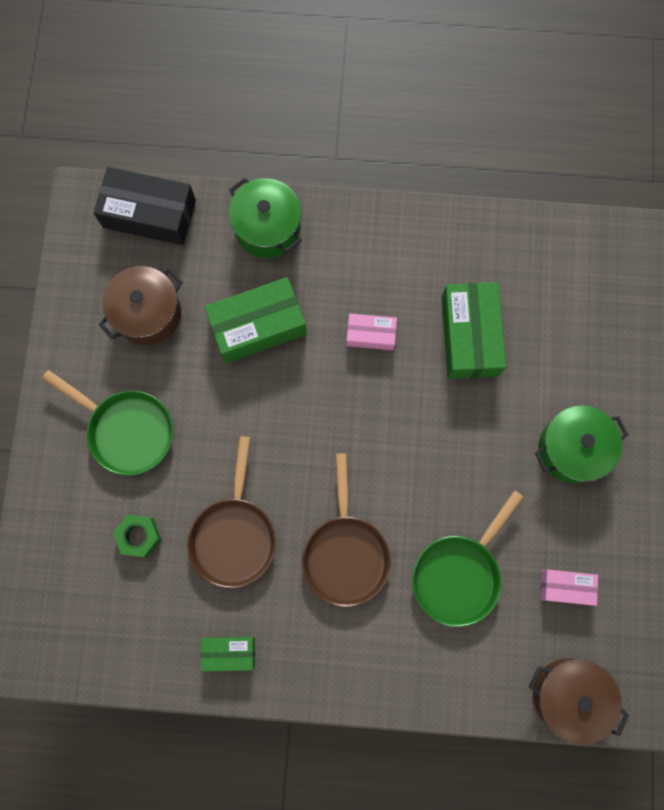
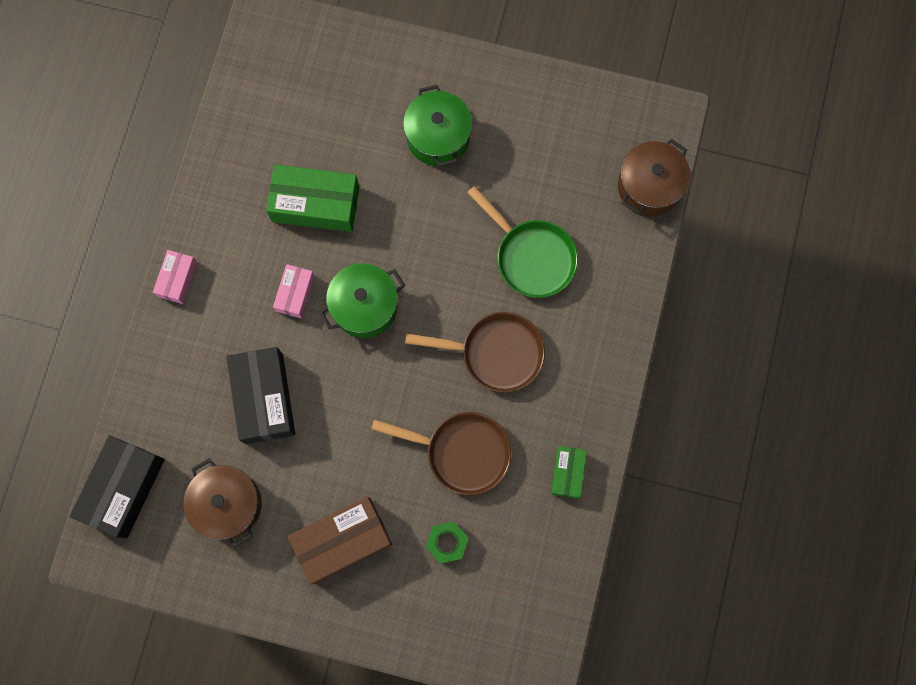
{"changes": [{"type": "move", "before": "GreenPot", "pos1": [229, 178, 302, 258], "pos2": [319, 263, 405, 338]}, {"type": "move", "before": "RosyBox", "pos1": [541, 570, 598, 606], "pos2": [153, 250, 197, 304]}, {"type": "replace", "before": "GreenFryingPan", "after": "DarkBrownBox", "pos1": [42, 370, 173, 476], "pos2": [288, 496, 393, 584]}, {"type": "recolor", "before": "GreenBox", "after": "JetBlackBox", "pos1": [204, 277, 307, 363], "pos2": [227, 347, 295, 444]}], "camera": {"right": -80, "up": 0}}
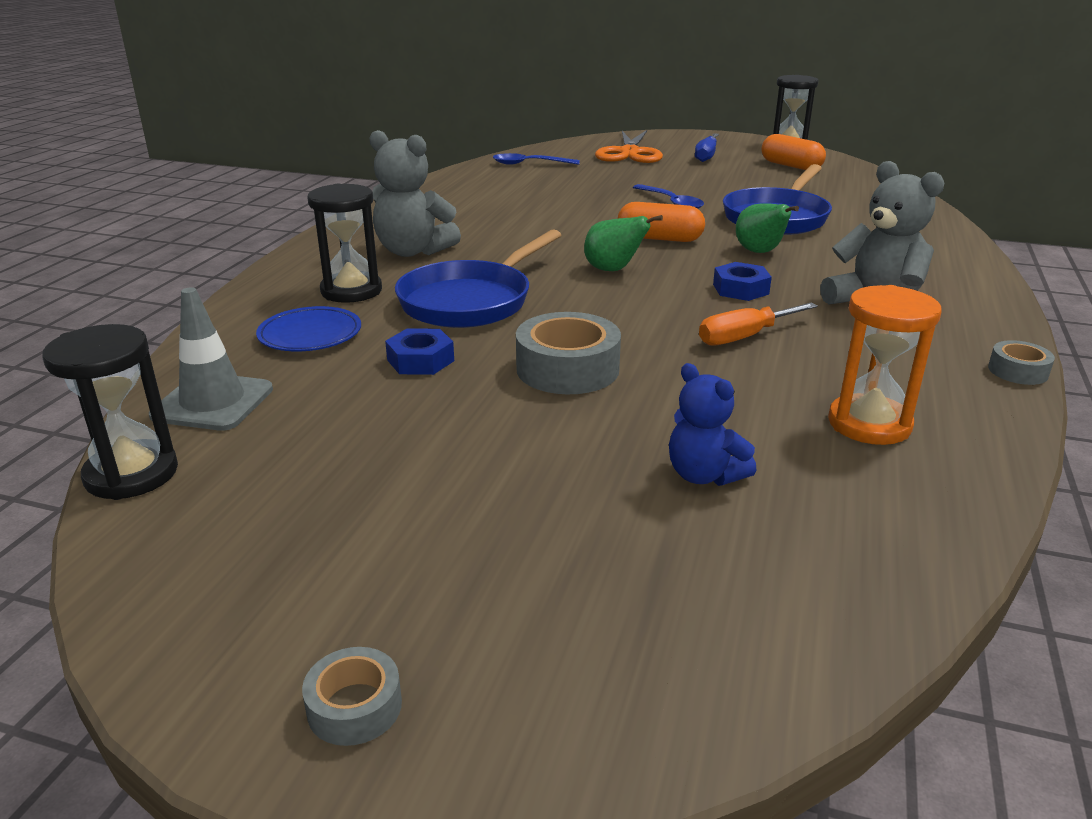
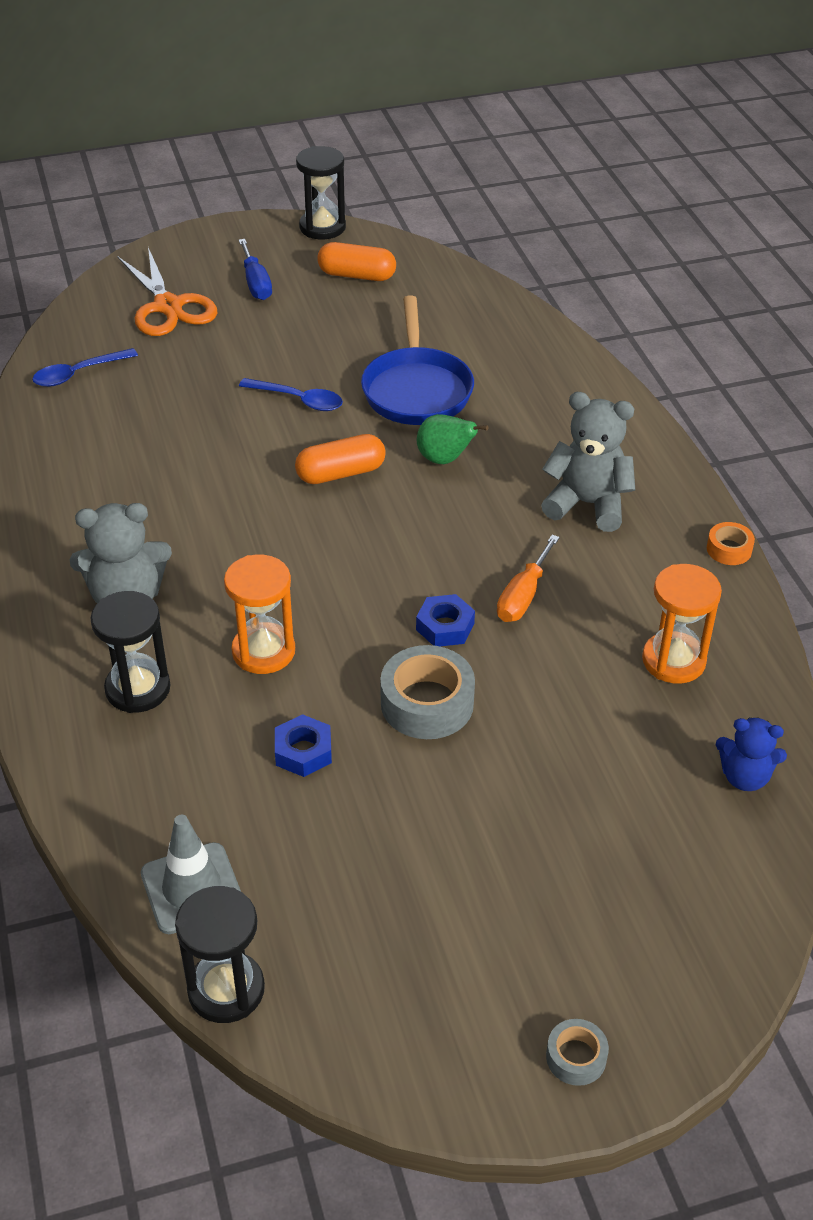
{"changes": [{"type": "delete", "before": "RoyalBluePlate", "pos1": [256, 306, 361, 351]}, {"type": "delete", "before": "GreenPearFruit", "pos1": [584, 215, 663, 271]}, {"type": "move", "before": "RoyalBlueTeddy", "pos1": [669, 363, 757, 486], "pos2": [716, 717, 787, 791]}, {"type": "move", "before": "RoyalBlueHexNut", "pos1": [713, 262, 772, 301], "pos2": [416, 594, 475, 646]}, {"type": "replace", "before": "RoyalBlueFryingPan", "after": "OrangeSandglass", "pos1": [395, 229, 561, 328], "pos2": [224, 555, 295, 674]}, {"type": "recolor", "before": "GreyRollOfTape", "after": "OrangeRollOfTape", "pos1": [988, 340, 1055, 385], "pos2": [707, 522, 755, 565]}], "camera": {"right": -35, "up": 15}}
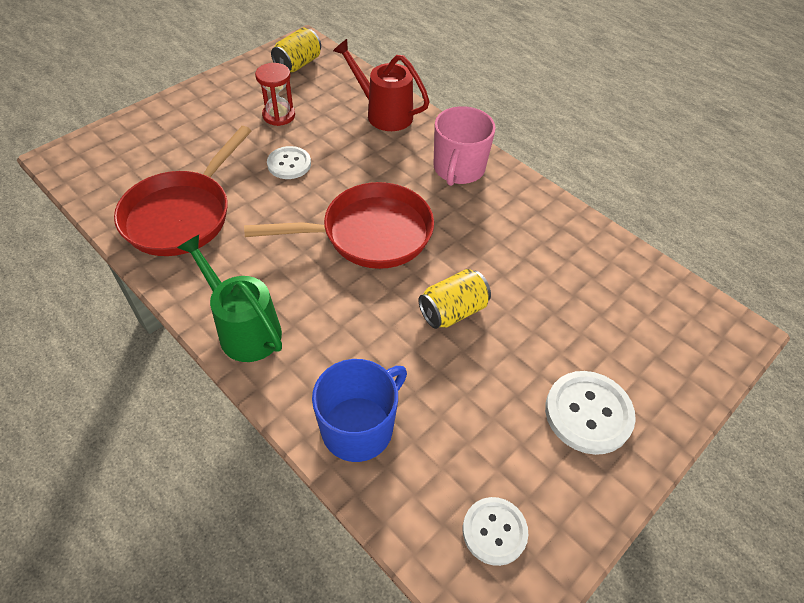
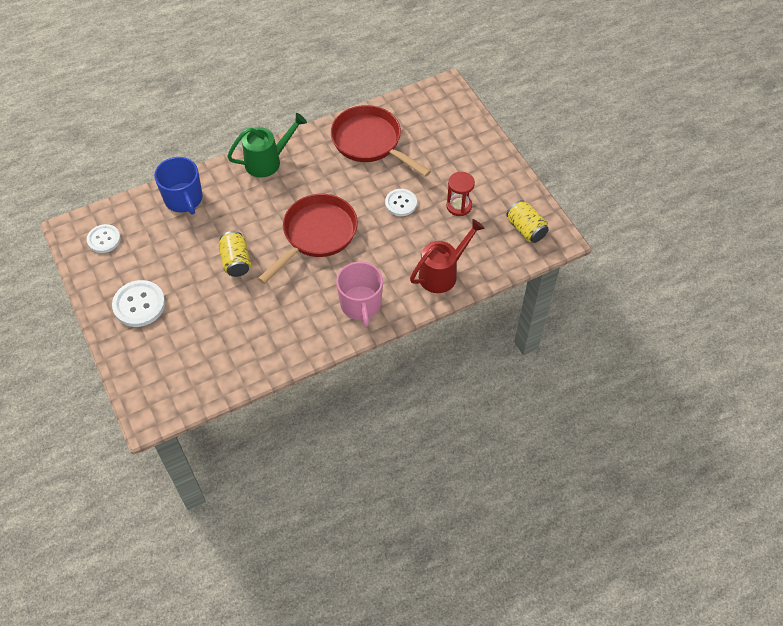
{"changes": [{"type": "rotate", "before": "RedFryingPan", "pos1": [244, 182, 434, 269], "pos2": [258, 194, 358, 284], "turn": -150}, {"type": "rotate", "before": "RosyCoffeeMug", "pos1": [434, 106, 496, 186], "pos2": [336, 262, 383, 327], "turn": -135}], "camera": {"right": 110, "up": 5}}
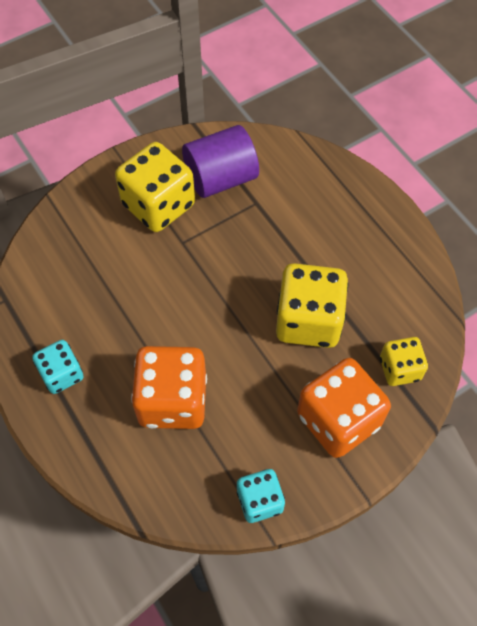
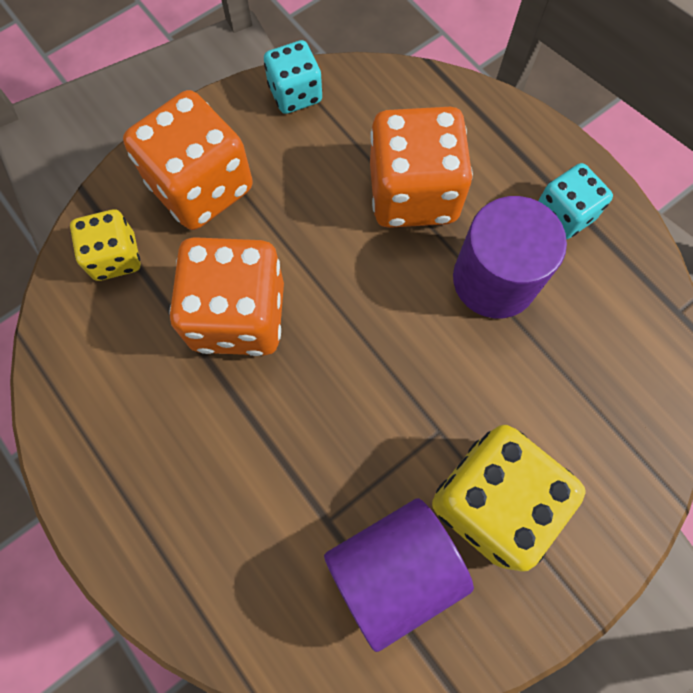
{"changes": [{"type": "insert", "after": "VioletCylinderShape", "pos2": [453, 196, 567, 318]}, {"type": "recolor", "before": "YellowDice", "after": "OrangeDice", "pos1": [276, 263, 348, 348], "pos2": [170, 237, 284, 356]}], "camera": {"right": 175, "up": 10}}
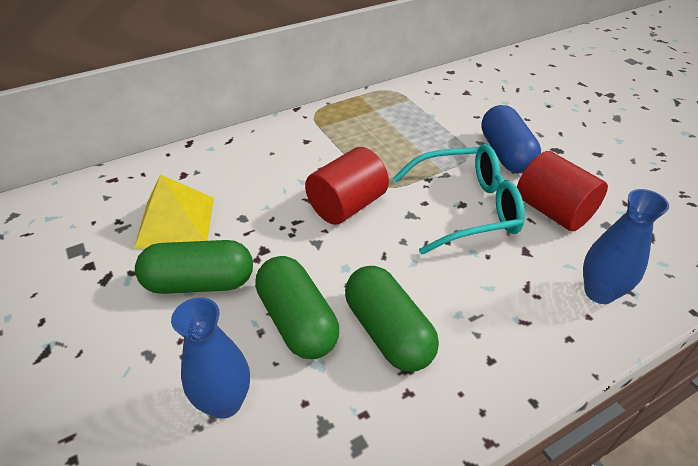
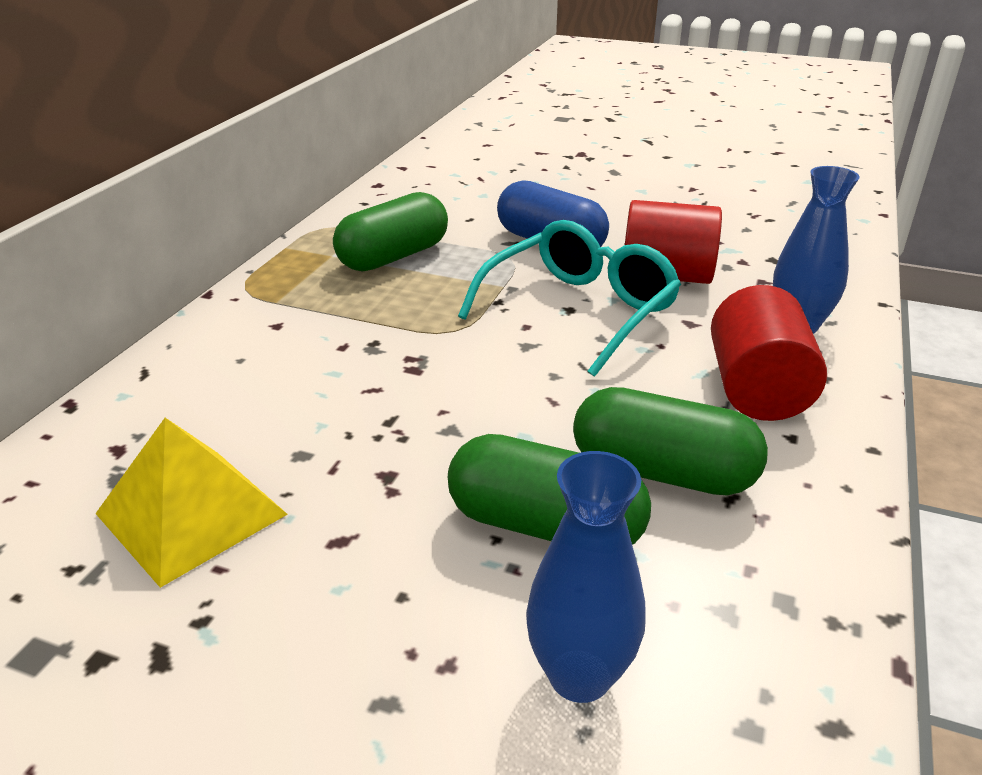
{"changes": [{"type": "move", "before": "GreenPill", "pos1": [135, 240, 253, 294], "pos2": [333, 192, 448, 271]}, {"type": "move", "before": "RedCylinderShape", "pos1": [305, 147, 389, 225], "pos2": [711, 285, 827, 421]}], "camera": {"right": -40, "up": -10}}
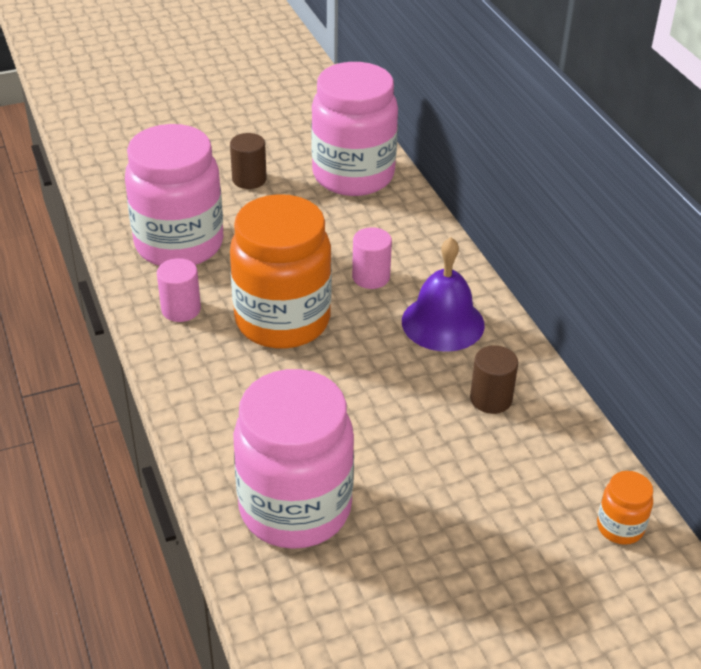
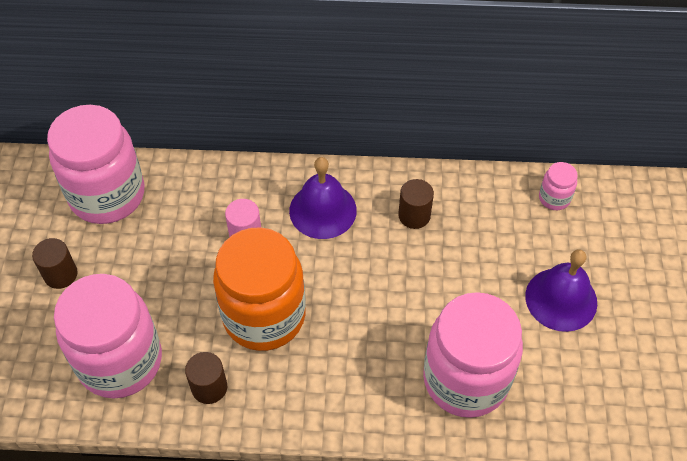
{"changes": [{"type": "insert", "after": "VioletHandBell", "pos2": [525, 249, 597, 332]}, {"type": "recolor", "before": "RosyCylinderShape", "after": "DarkBrownCylinderShape", "pos1": [157, 258, 201, 322], "pos2": [185, 352, 227, 404]}, {"type": "recolor", "before": "OrangeJar", "after": "RosyJar", "pos1": [597, 471, 653, 545], "pos2": [539, 162, 578, 210]}], "camera": {"right": -65, "up": 15}}
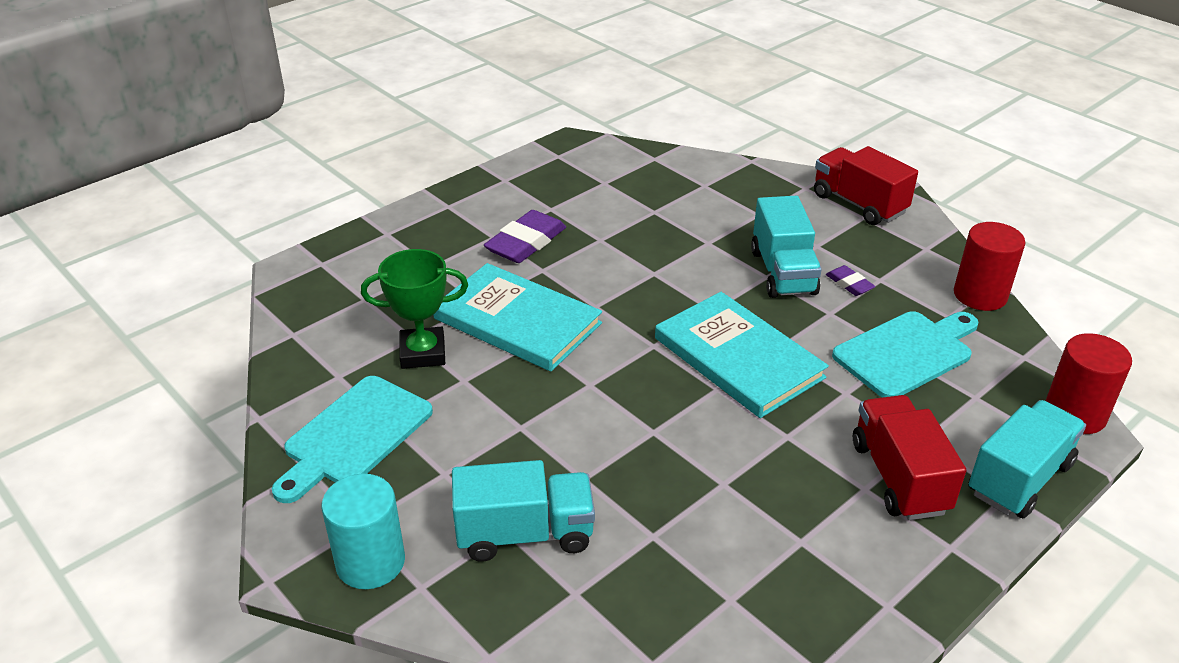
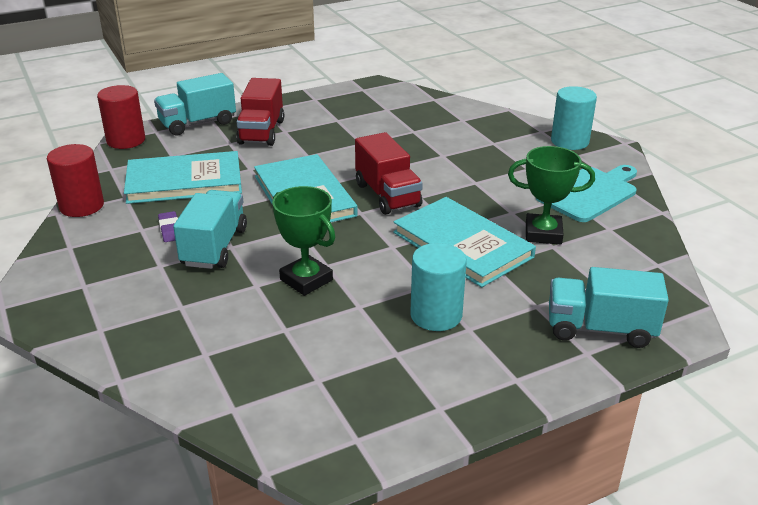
{"changes": [{"type": "insert", "after": "GreenAwardCup", "pos2": [272, 186, 336, 296]}, {"type": "move", "before": "TurquoiseTruck", "pos1": [452, 460, 595, 562], "pos2": [549, 267, 669, 348]}, {"type": "move", "before": "RedTruck", "pos1": [814, 146, 918, 225], "pos2": [355, 132, 423, 215]}, {"type": "replace", "before": "VioletEraser", "after": "TurquoiseCylinderShape", "pos1": [484, 210, 566, 263], "pos2": [410, 243, 467, 331]}, {"type": "replace", "before": "TurquoiseCuttingBoard", "after": "TurquoiseHardback", "pos1": [832, 311, 979, 398], "pos2": [124, 151, 242, 204]}], "camera": {"right": -165, "up": -5}}
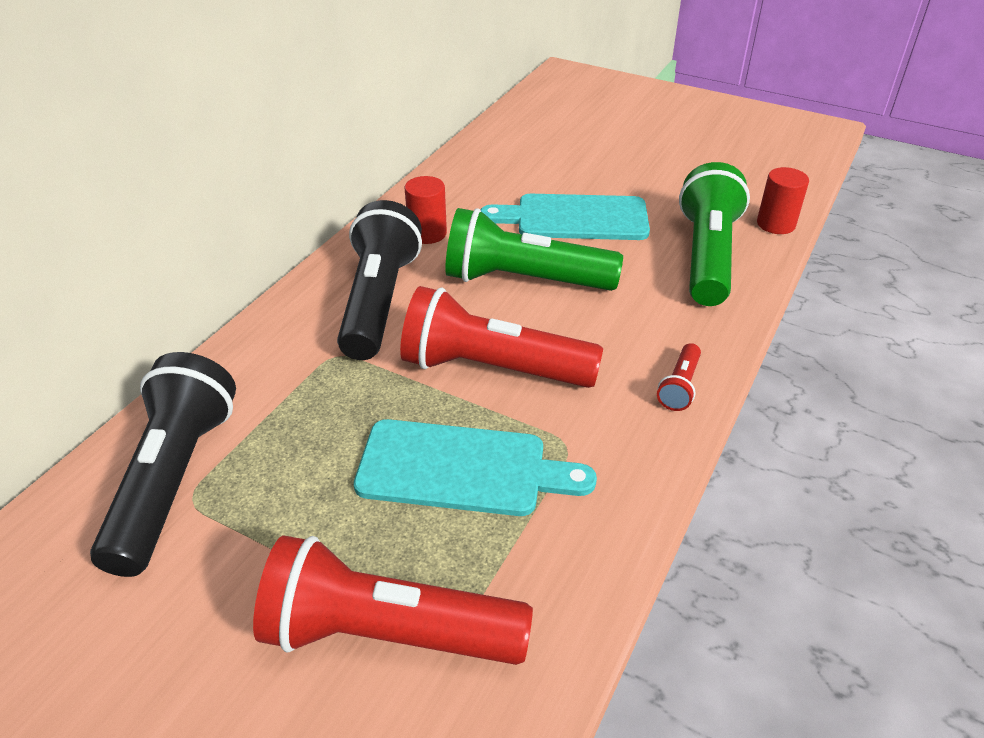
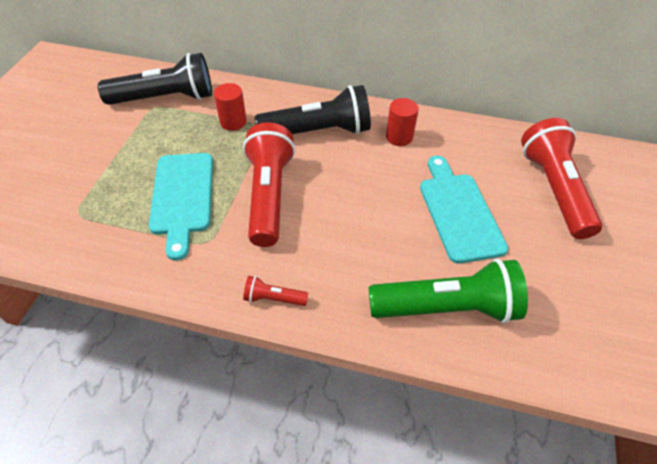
{"changes": [{"type": "delete", "before": "GreenPocketTorch", "pos1": [445, 208, 623, 291]}, {"type": "move", "before": "RedPocketTorch", "pos1": [253, 535, 533, 665], "pos2": [521, 118, 602, 239]}, {"type": "move", "before": "RedCylinderShape", "pos1": [757, 167, 809, 234], "pos2": [214, 83, 247, 131]}], "camera": {"right": 75, "up": 10}}
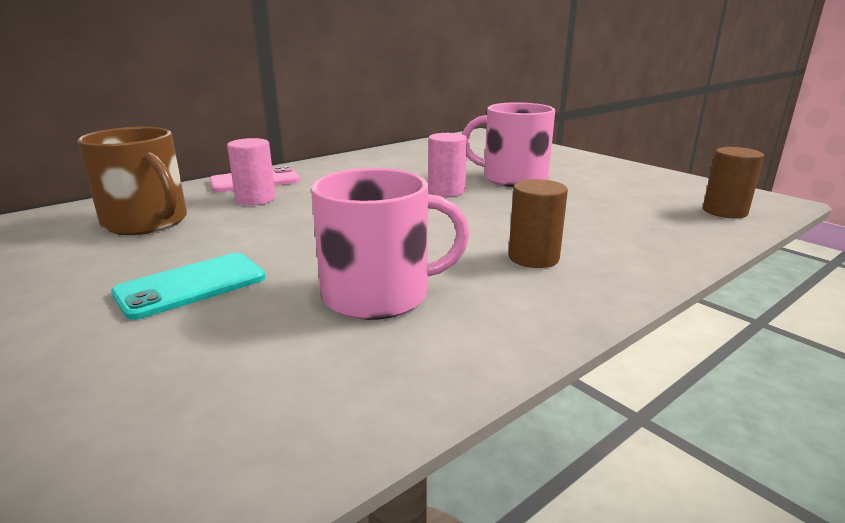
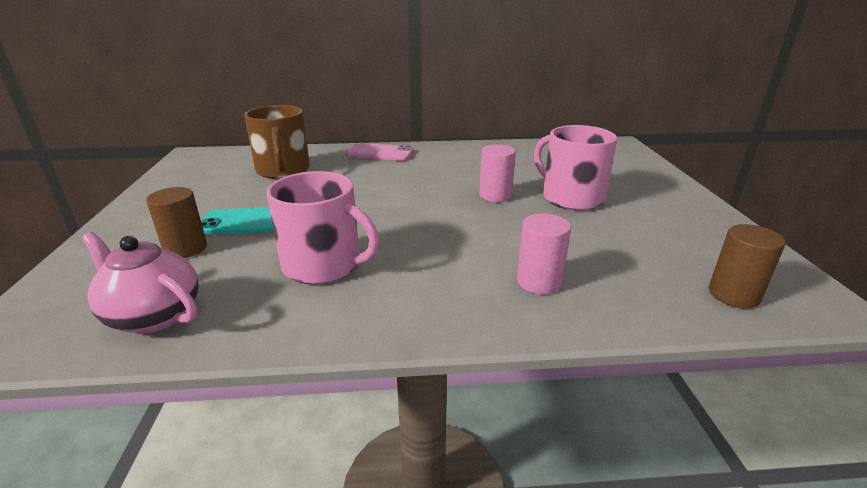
{"changes": [{"type": "insert", "after": "RosyTeapot", "pos2": [82, 232, 199, 333]}, {"type": "move", "before": "RosyCylinderShape", "pos1": [227, 138, 275, 205], "pos2": [517, 213, 571, 294]}, {"type": "move", "before": "DarkBrownCylinderShape", "pos1": [508, 179, 568, 268], "pos2": [146, 187, 207, 258]}], "camera": {"right": 35, "up": 5}}
